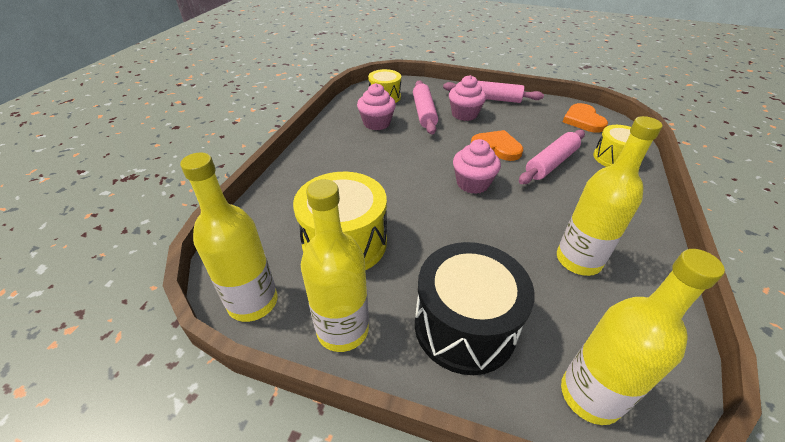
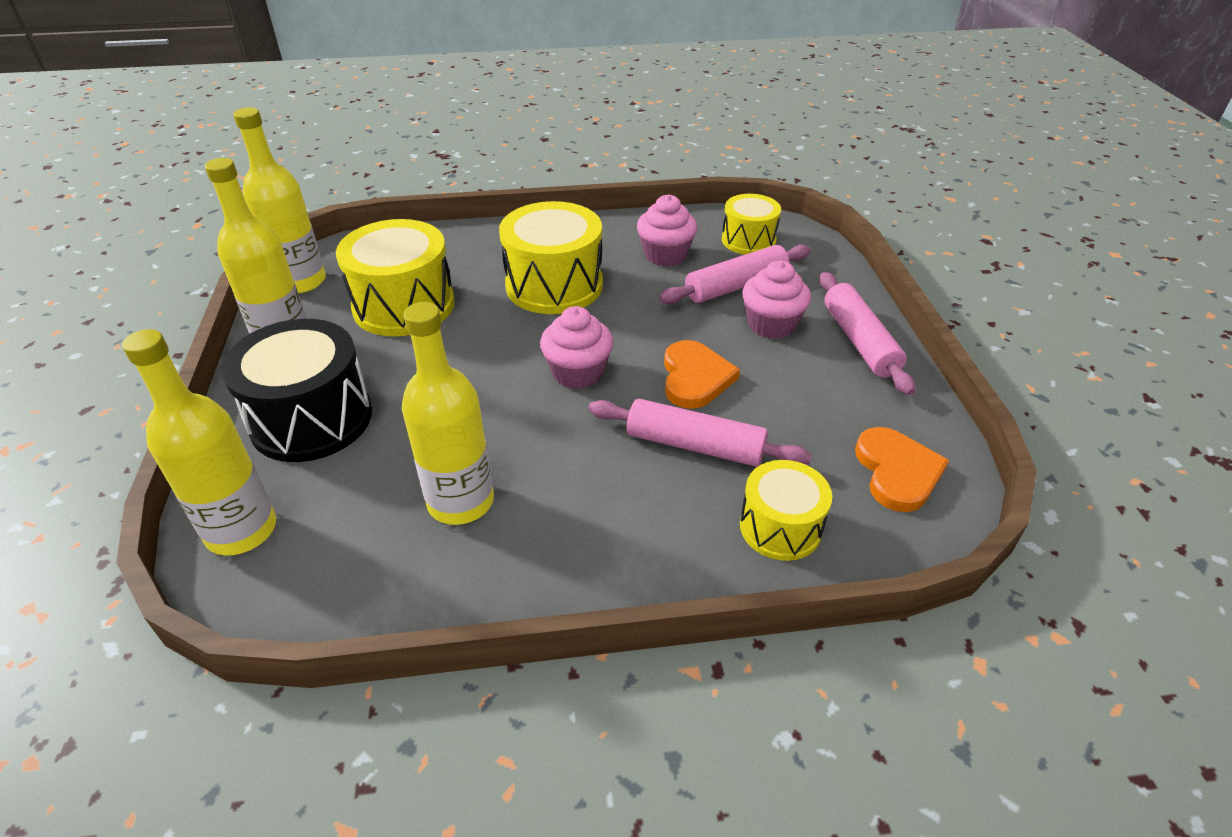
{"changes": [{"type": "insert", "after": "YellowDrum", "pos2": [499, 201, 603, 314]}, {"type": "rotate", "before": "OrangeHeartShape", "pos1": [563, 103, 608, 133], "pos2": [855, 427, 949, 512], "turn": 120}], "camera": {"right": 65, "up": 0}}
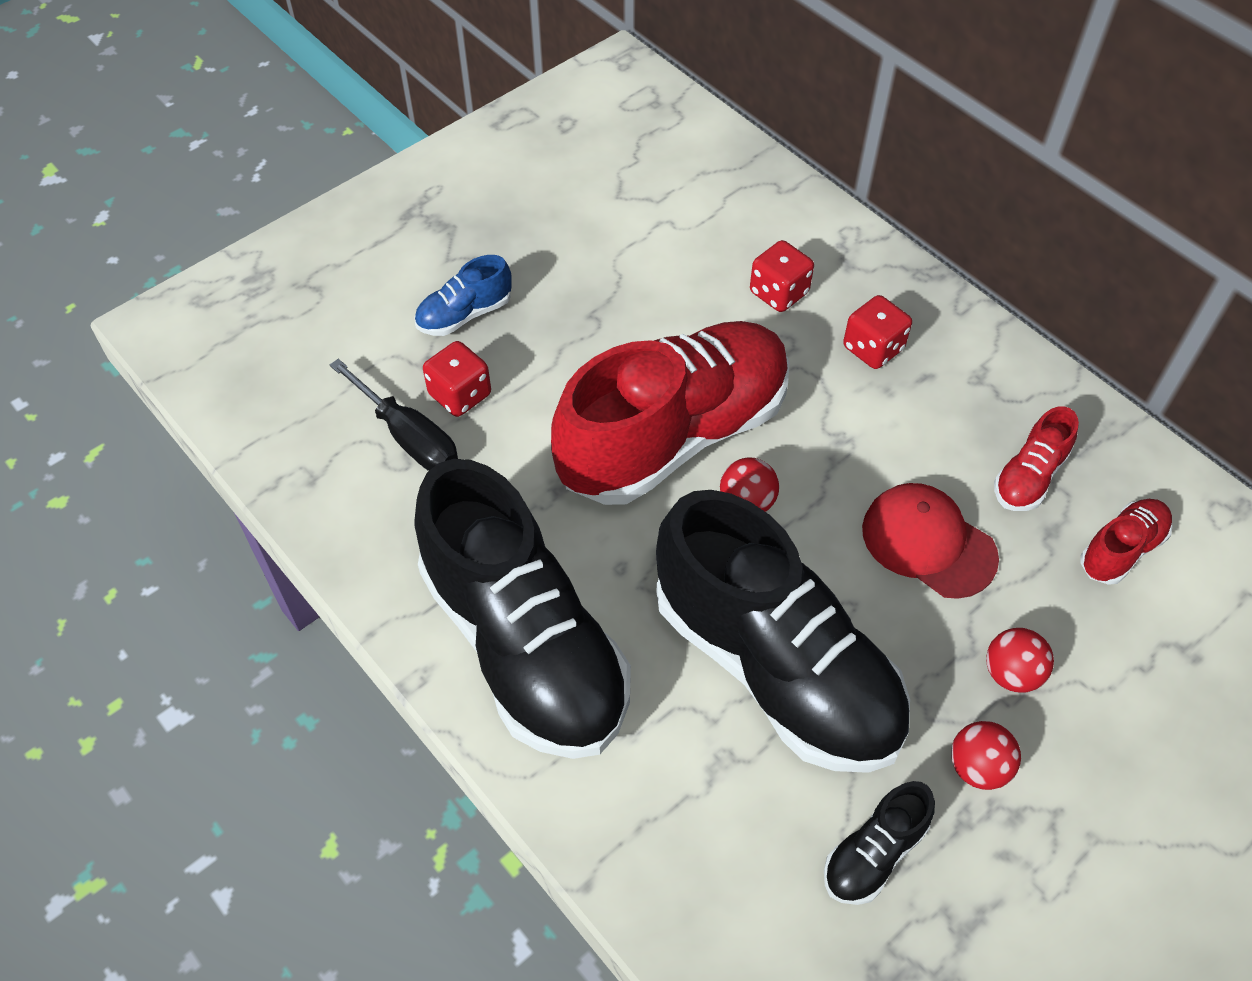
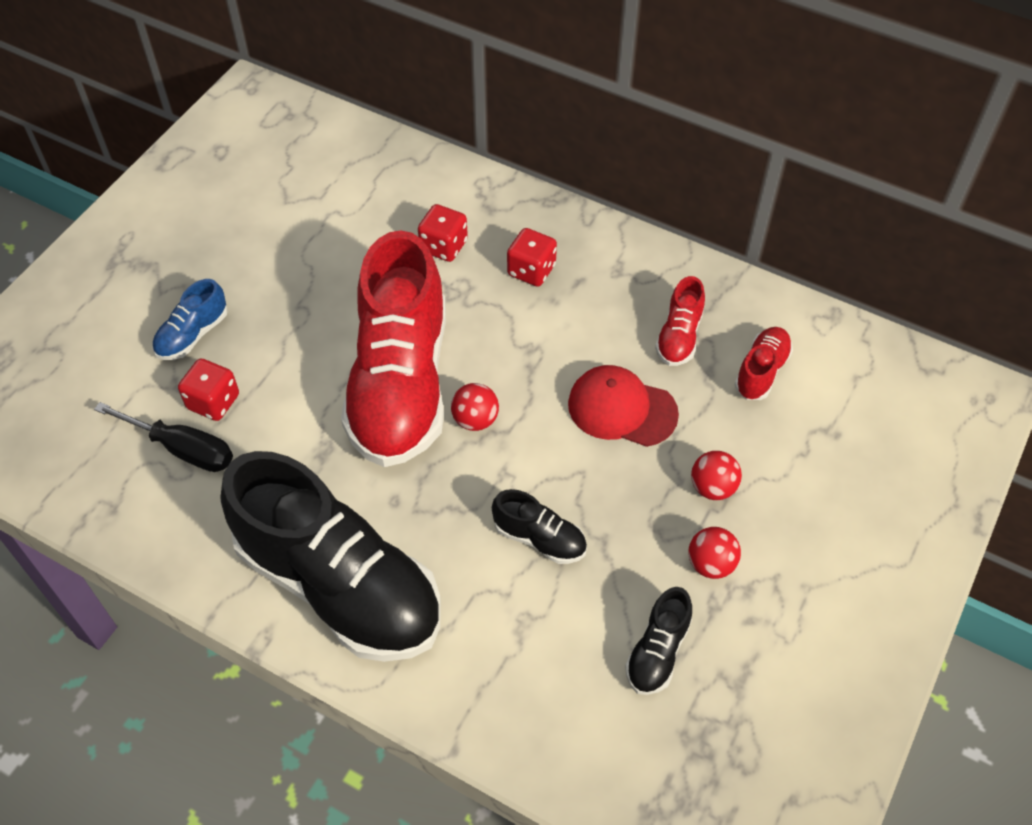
{"changes": [{"type": "rotate", "before": "RedShoe", "pos1": [551, 321, 790, 505], "pos2": [341, 230, 446, 467], "turn": 150}, {"type": "resize", "before": "JetBlackShoe", "pos1": [656, 490, 910, 773], "pos2": [492, 489, 587, 564], "scale": 0.42}], "camera": {"right": -20, "up": 0}}
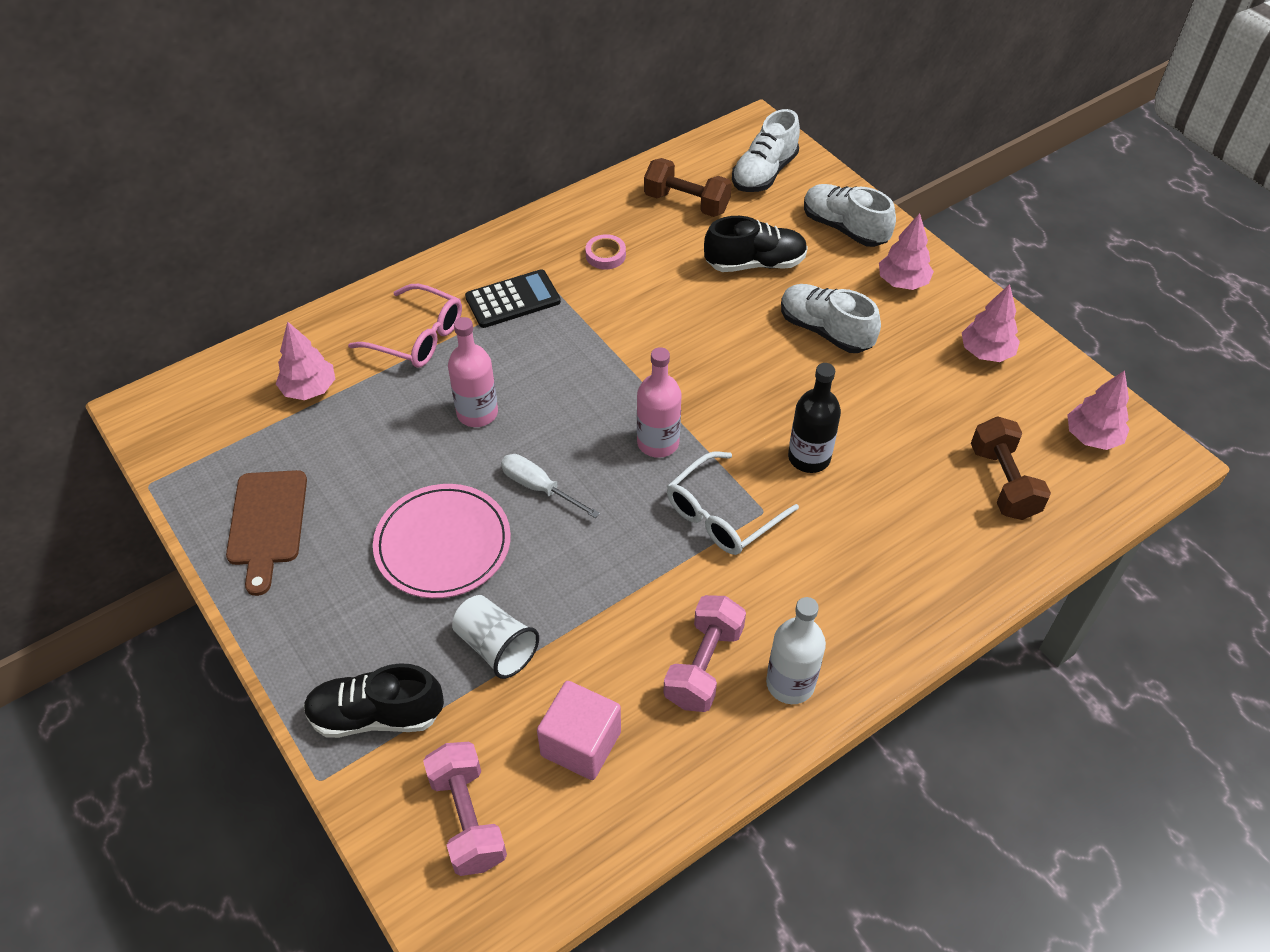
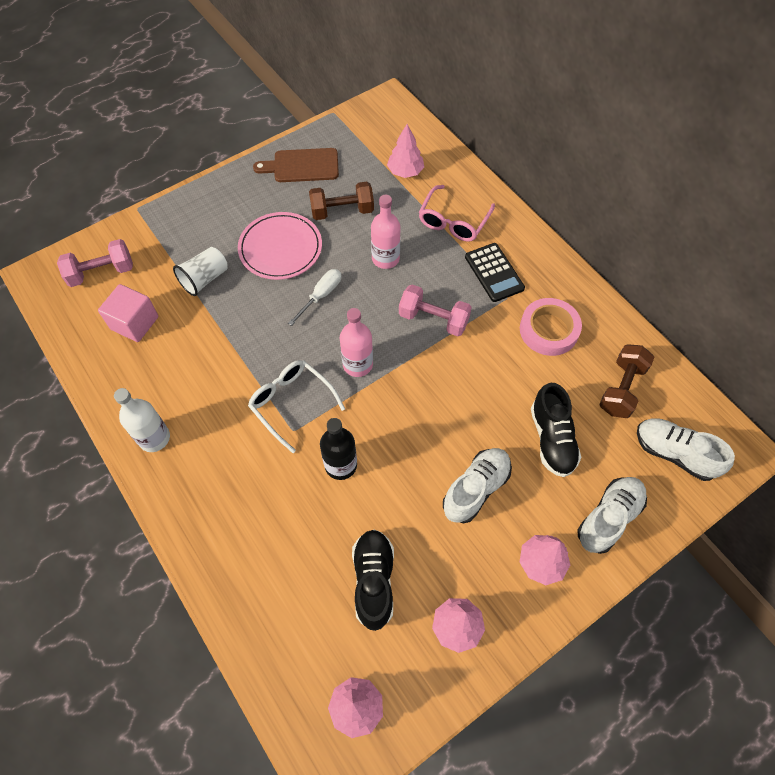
{"changes": [{"type": "move", "before": "JetBlackShoe", "pos1": [304, 663, 444, 738], "pos2": [352, 530, 394, 631]}, {"type": "move", "before": "RosyHandWeight", "pos1": [663, 595, 746, 712], "pos2": [399, 285, 472, 336]}, {"type": "move", "before": "DarkBrownHandWeight", "pos1": [971, 416, 1051, 520], "pos2": [309, 182, 374, 220]}, {"type": "resize", "before": "RosyRollOfTape", "pos1": [585, 234, 626, 269], "pos2": [520, 298, 582, 356], "scale": 1.83}], "camera": {"right": 90, "up": 10}}
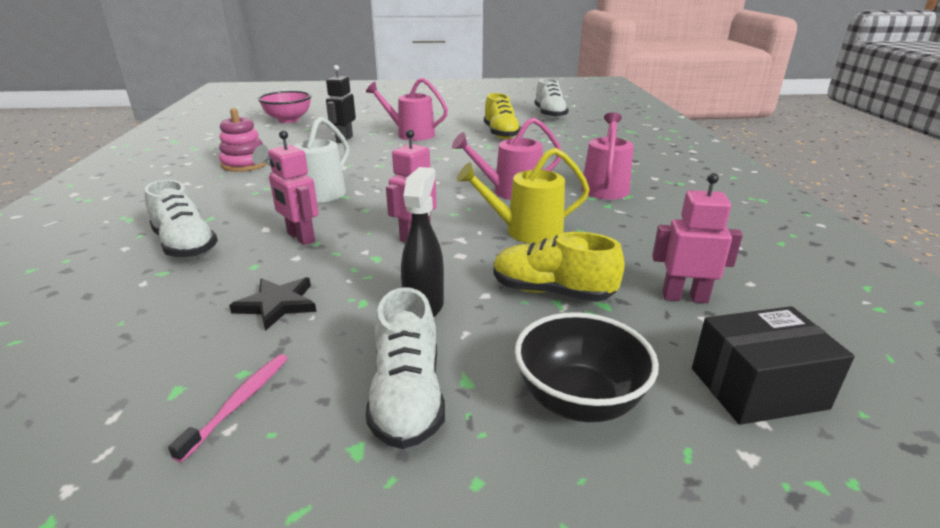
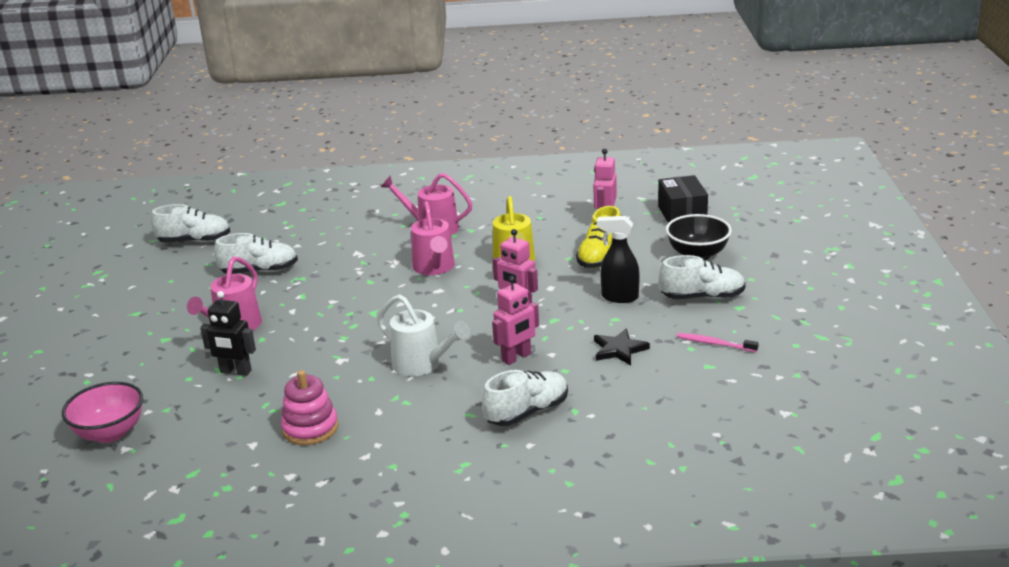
{"changes": [{"type": "recolor", "before": "YellowShoe", "after": "SnowWhiteShoe", "pos1": [484, 93, 521, 139], "pos2": [214, 233, 298, 274]}], "camera": {"right": -85, "up": 0}}
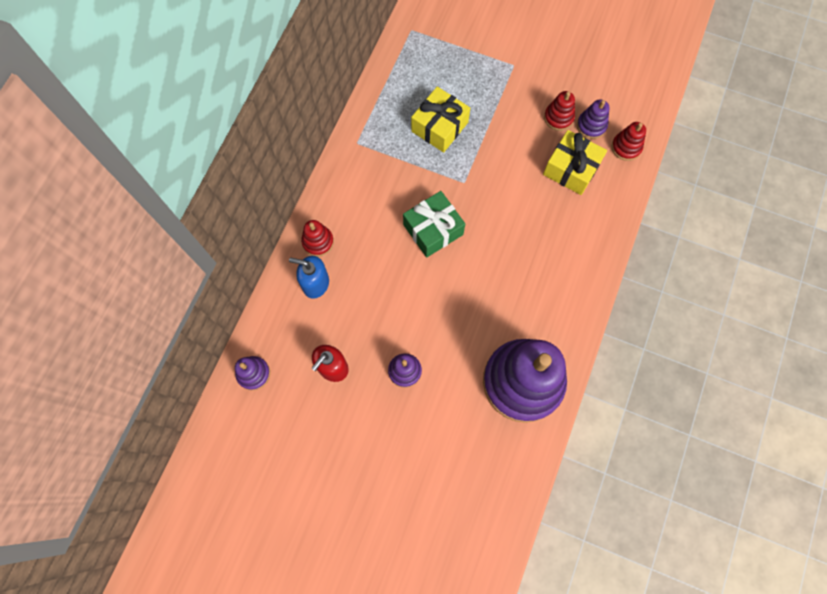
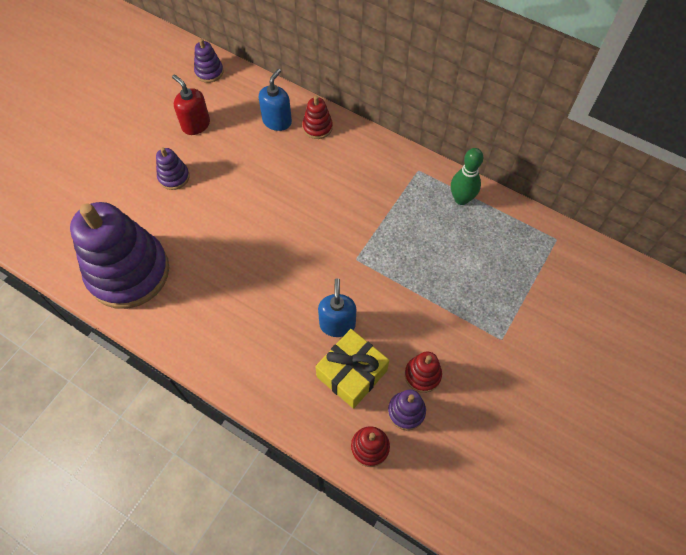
{"changes": [{"type": "delete", "before": "GreenWrappedGift", "pos1": [403, 191, 465, 257]}, {"type": "delete", "before": "YellowWrappedGift", "pos1": [411, 87, 470, 153]}, {"type": "insert", "after": "RoyalBlueSoapPump", "pos2": [318, 278, 356, 337]}, {"type": "insert", "after": "GreenBowlingPin", "pos2": [451, 148, 483, 205]}], "camera": {"right": 100, "up": -10}}
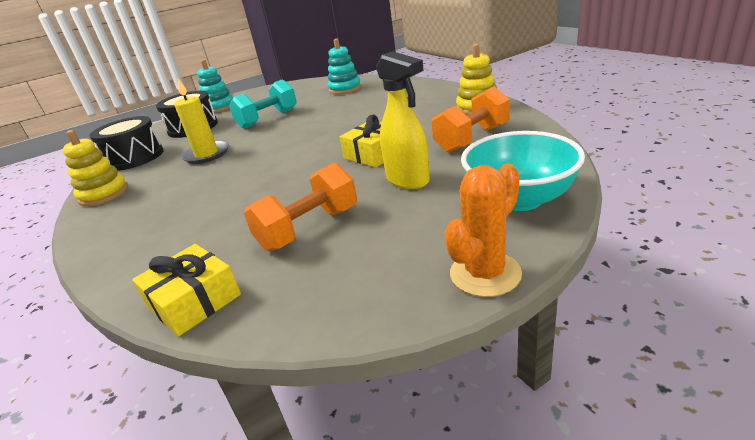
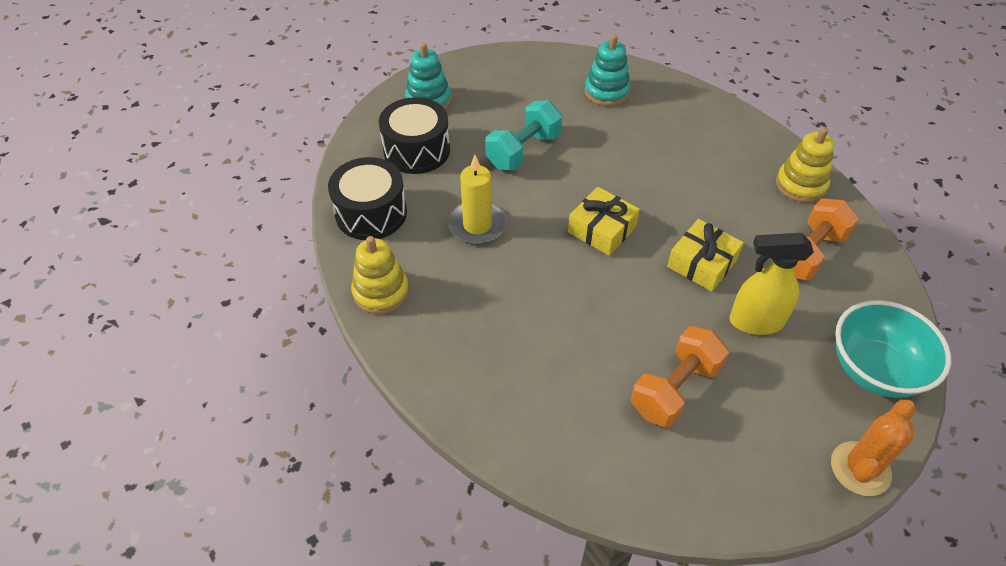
{"changes": [{"type": "move", "before": "YellowWrappedGift", "pos1": [132, 244, 241, 337], "pos2": [568, 187, 640, 256]}, {"type": "rotate", "before": "YellowSprayer", "pos1": [376, 51, 430, 189], "pos2": [730, 233, 814, 335], "turn": 135}], "camera": {"right": -10, "up": 20}}
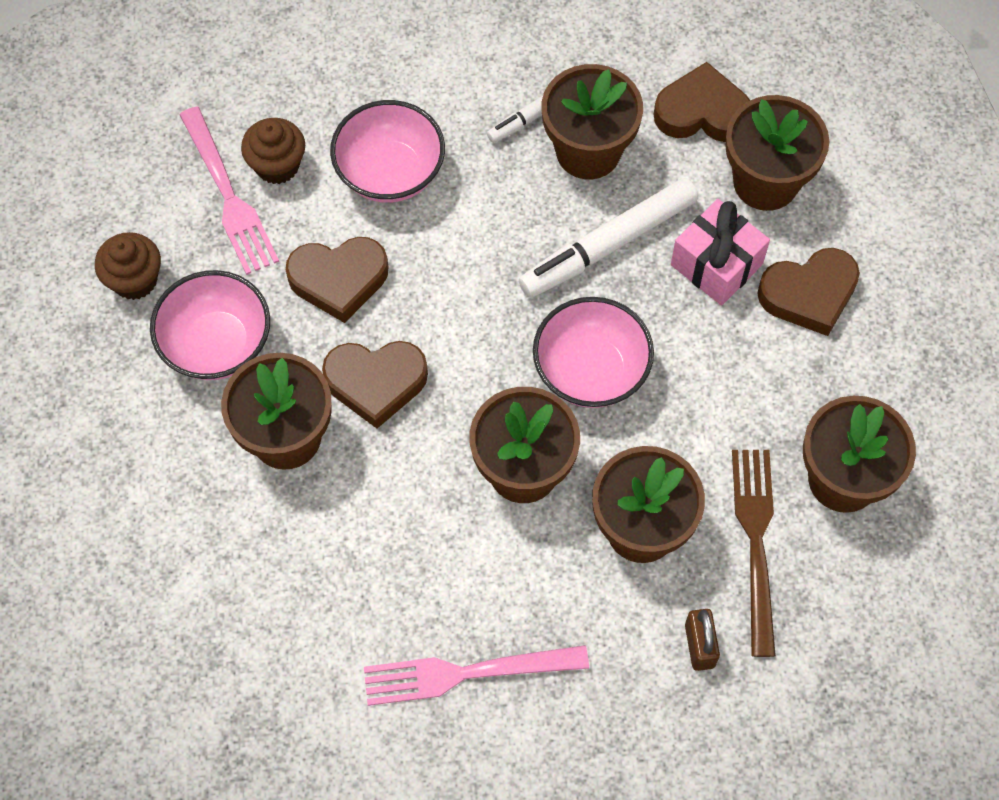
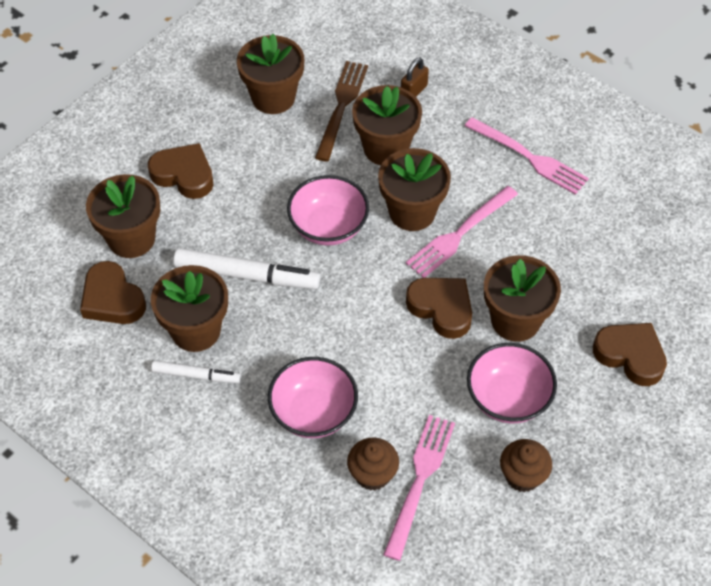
{"changes": [{"type": "delete", "before": "RosyWrappedGift", "pos1": [671, 199, 770, 305]}, {"type": "insert", "after": "RosyDinnerFork", "pos2": [406, 186, 518, 278]}, {"type": "move", "before": "DarkBrownHeartShape", "pos1": [286, 237, 388, 323], "pos2": [593, 323, 667, 386]}, {"type": "rotate", "before": "DarkBrownDinnerFork", "pos1": [732, 450, 776, 657], "pos2": [315, 61, 368, 162], "turn": 150}], "camera": {"right": -135, "up": -10}}
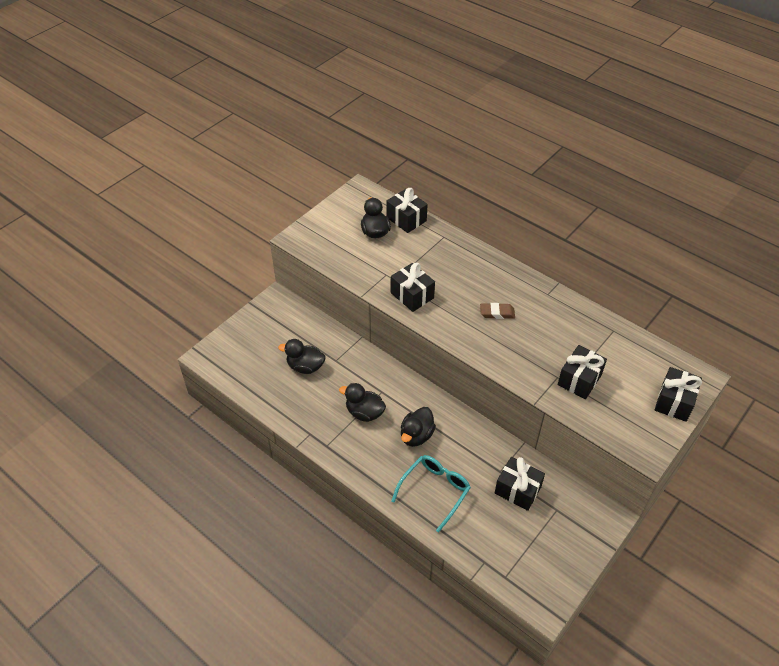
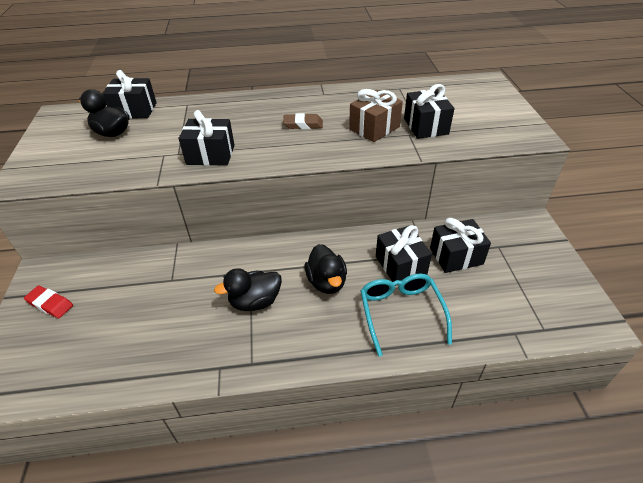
{"changes": [{"type": "delete", "before": "JetBlackDuck", "pos1": [278, 339, 326, 374]}, {"type": "insert", "after": "RedEraser", "pos2": [24, 286, 73, 318]}, {"type": "insert", "after": "DarkBrownWrappedGift", "pos2": [349, 89, 403, 142]}, {"type": "move", "before": "JetBlackWrappedGift", "pos1": [655, 367, 702, 422], "pos2": [376, 225, 432, 286]}, {"type": "rotate", "before": "DarkBrownEraser", "pos1": [480, 303, 515, 319], "pos2": [283, 113, 323, 129], "turn": 45}], "camera": {"right": -45, "up": -5}}
